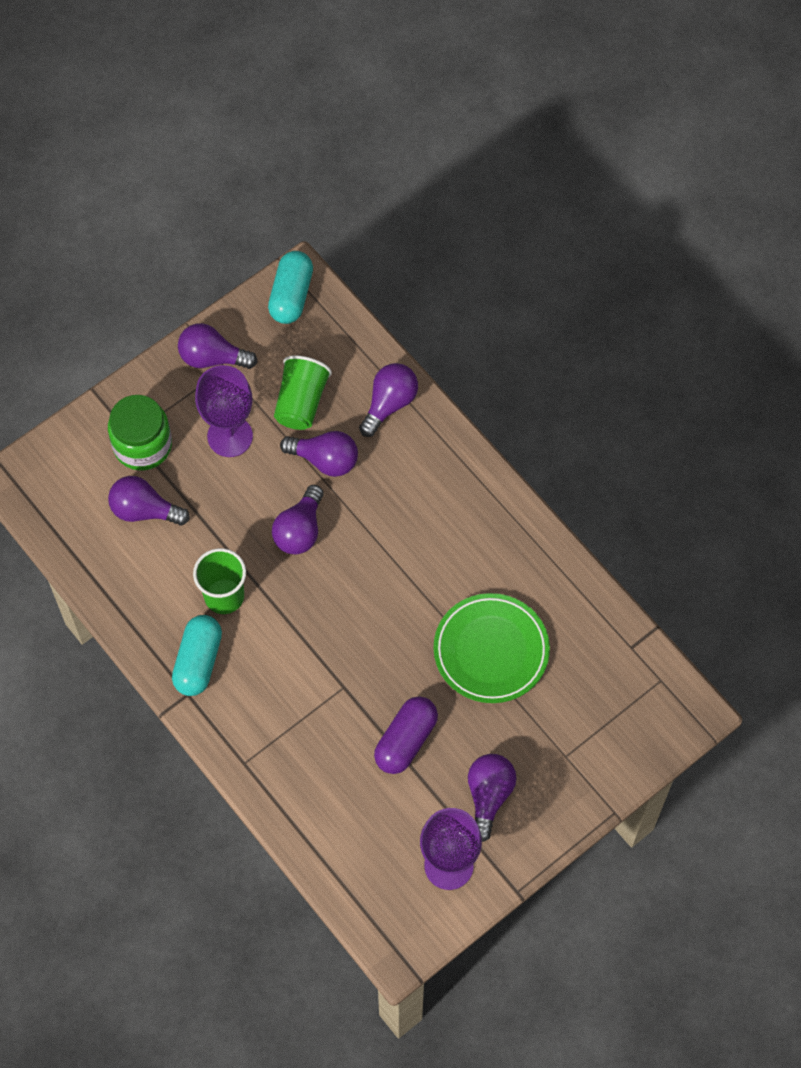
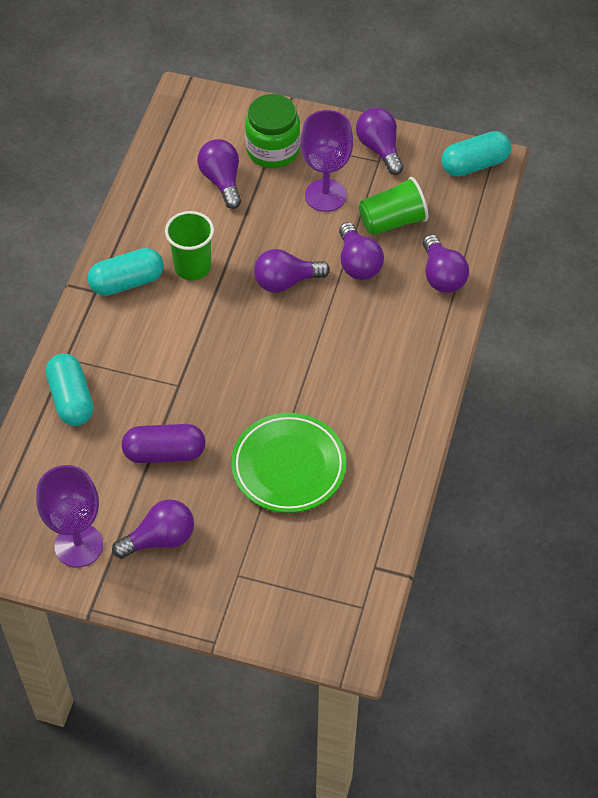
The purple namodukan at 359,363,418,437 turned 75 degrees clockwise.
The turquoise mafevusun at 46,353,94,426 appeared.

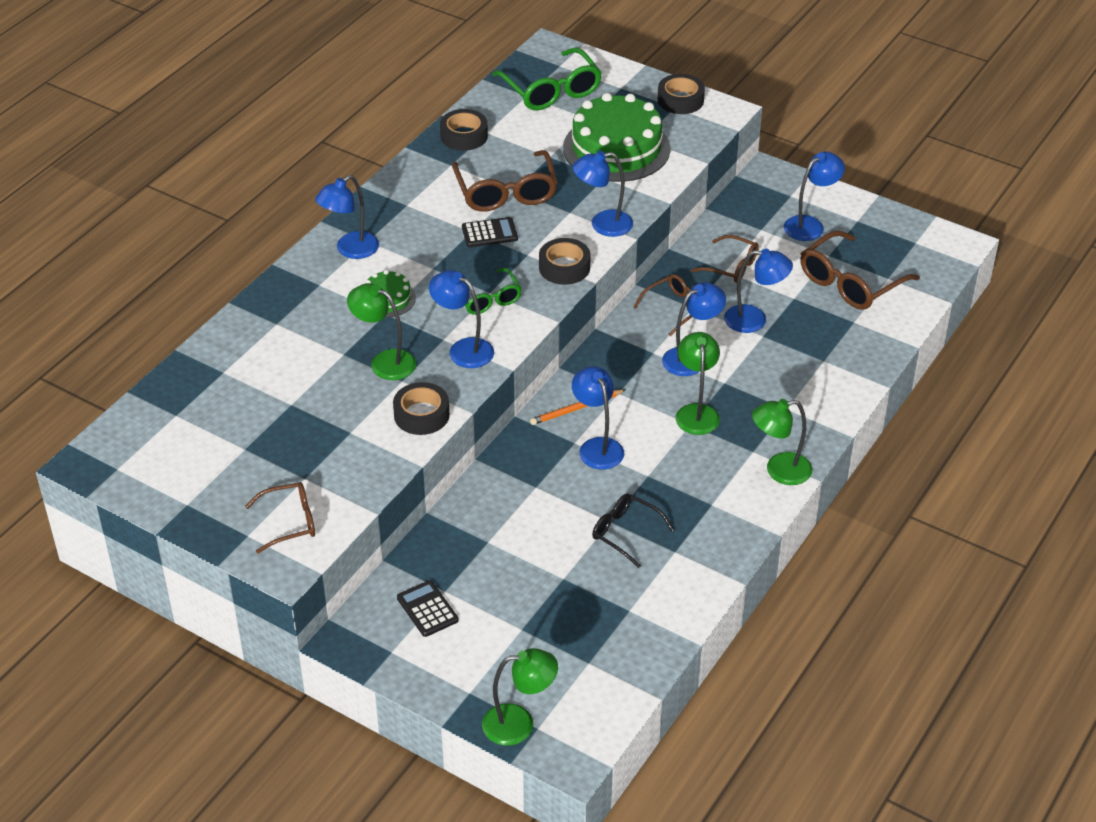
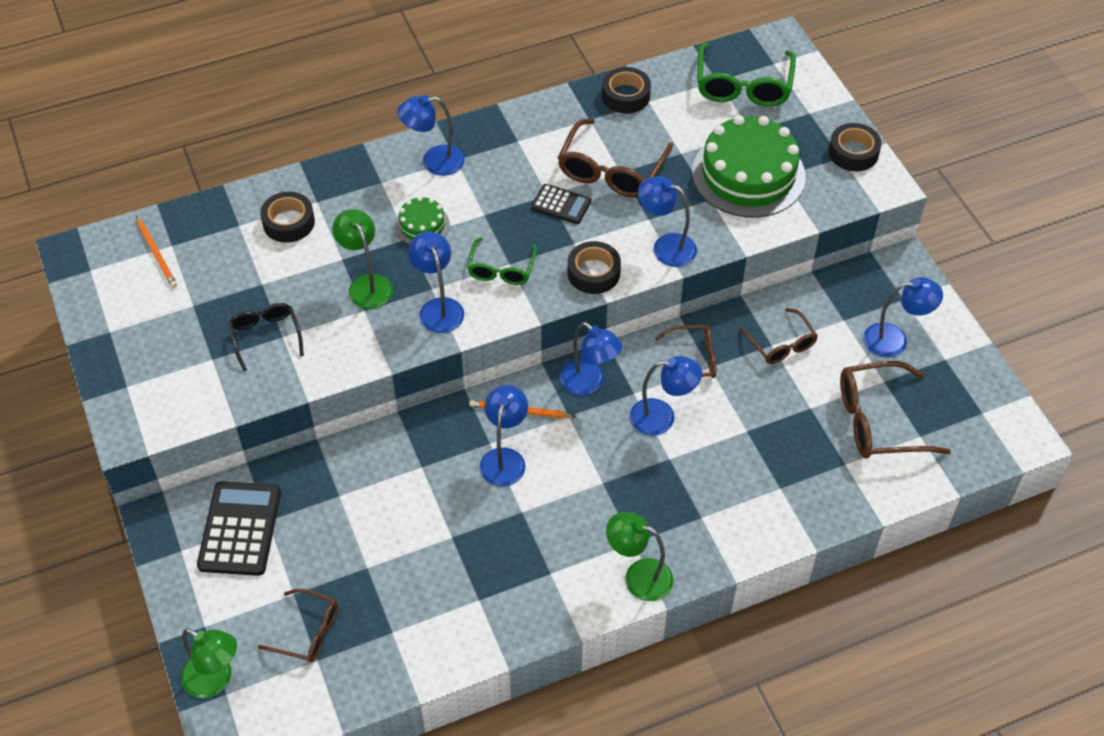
The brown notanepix moved from 245,482,315,553 to 258,589,338,662.
The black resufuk moved from 393,382,450,435 to 260,192,315,243.
The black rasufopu at 397,580,458,637 changed to 1.73 times the size.
The black notanepix moved from 592,494,674,568 to 229,303,304,371.
The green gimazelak at 676,332,720,435 disappeared.
The blue gimazelak moved from 724,249,793,333 to 560,322,622,395.
The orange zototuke at 136,216,177,288 appeared.

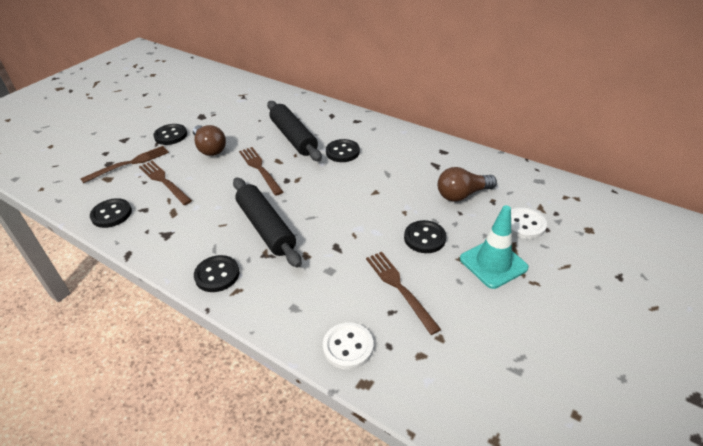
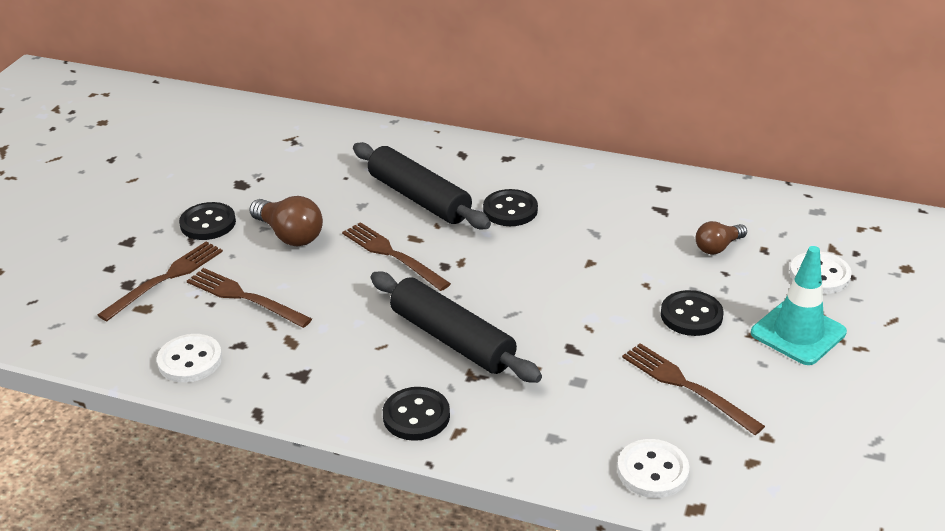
The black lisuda at 90,198,132,228 became the white lisuda at 157,334,222,383.
The brown namodukan at 438,167,497,202 changed to 0.65 times the size.

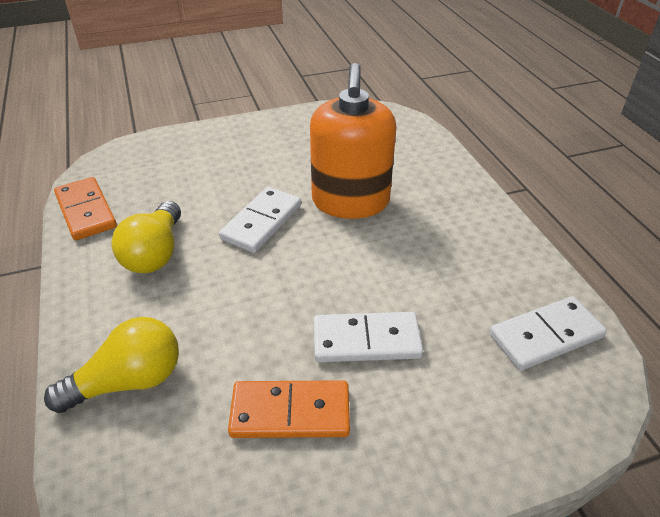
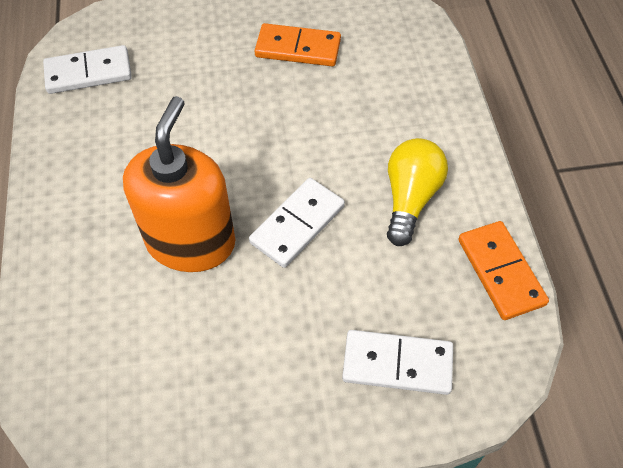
The yellow namodukan at 44,317,179,413 disappeared.
The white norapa moved from 313,312,423,362 to 342,330,453,395.

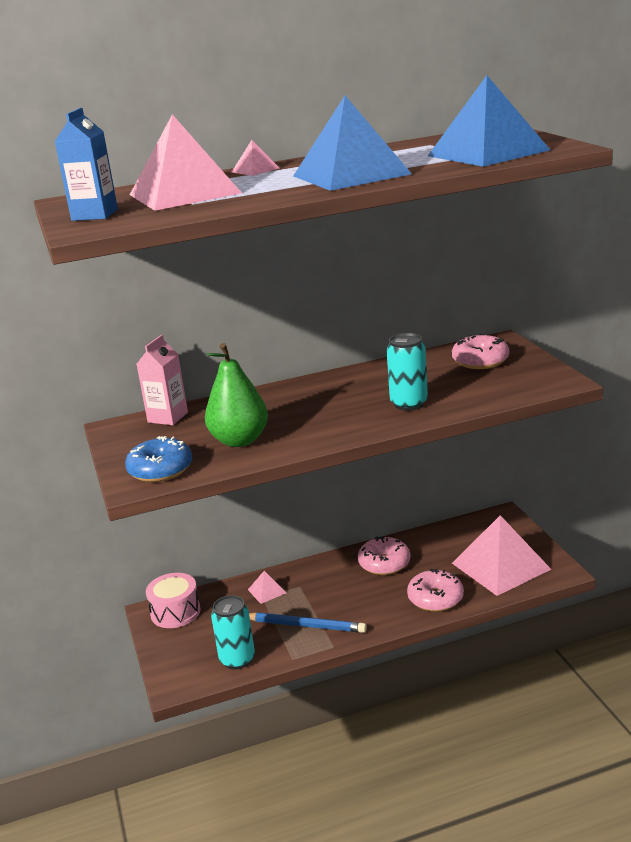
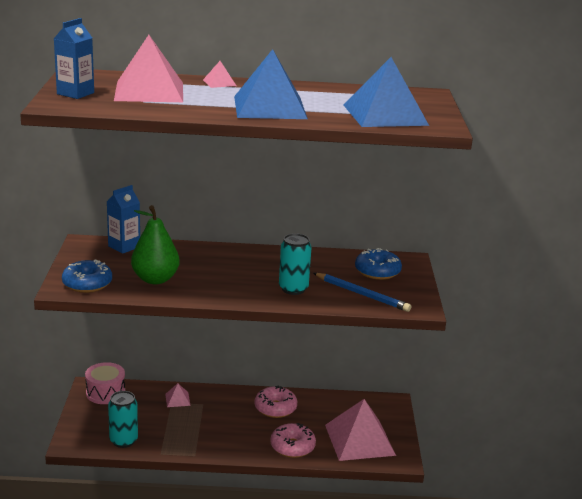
The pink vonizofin at 137,335,188,425 became the blue vonizofin at 107,185,140,254.
The blue zototuke moved from 249,612,367,633 to 313,273,411,312.
The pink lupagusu at 452,333,509,369 became the blue lupagusu at 355,248,402,280.

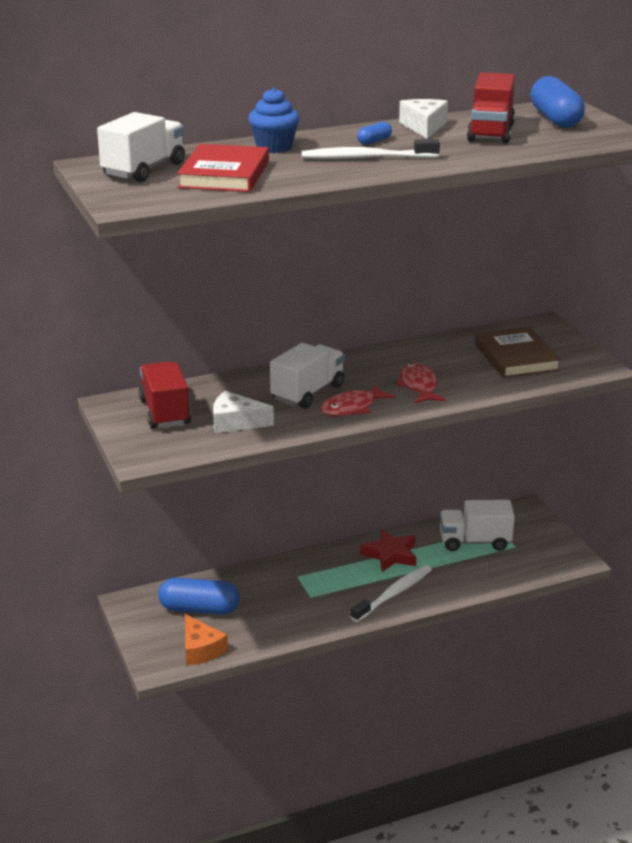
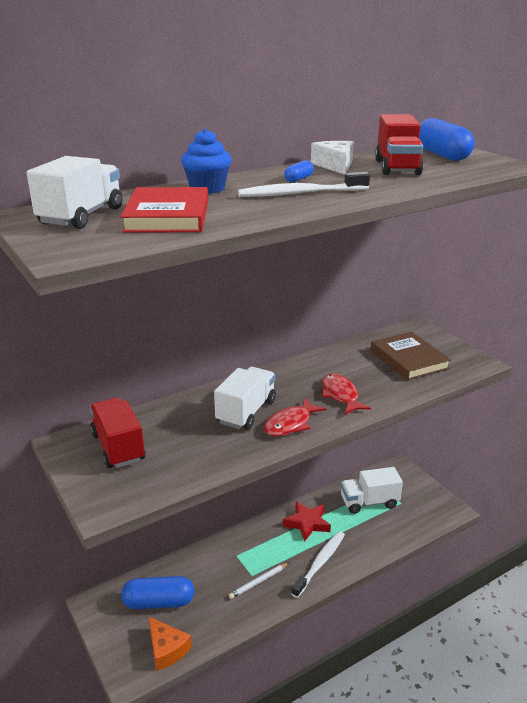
The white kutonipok at 213,391,274,433 disappeared.
The white zototuke at 229,563,289,599 appeared.

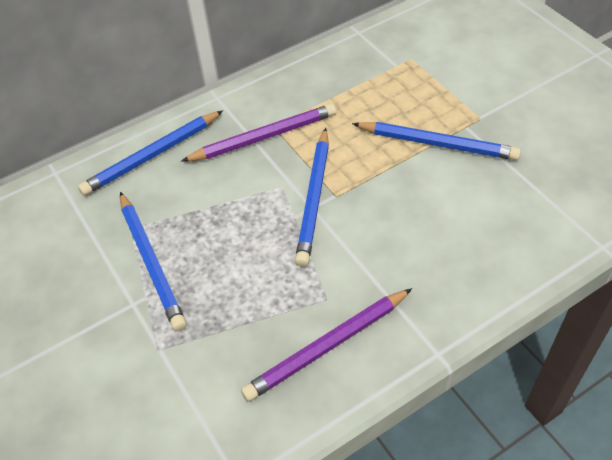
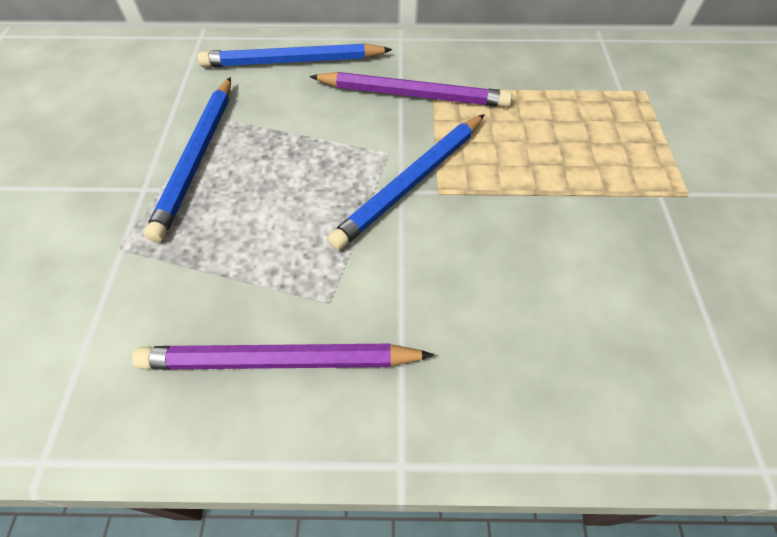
The blue zototuke at 352,122,521,160 disappeared.

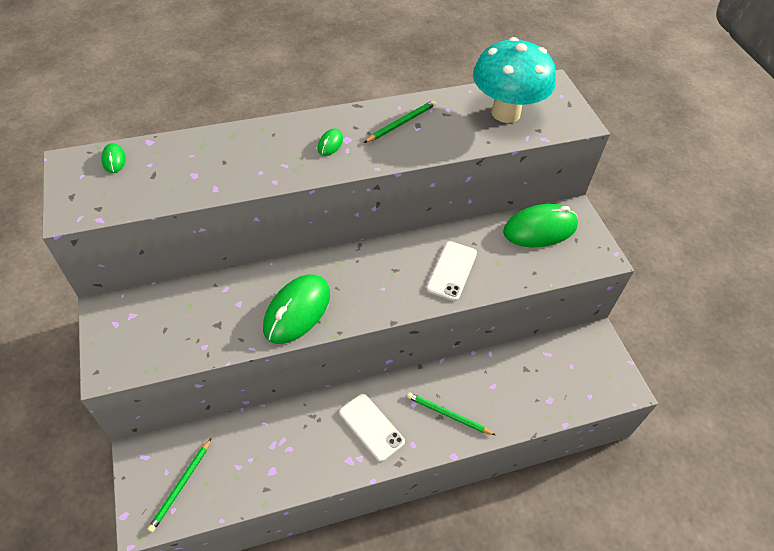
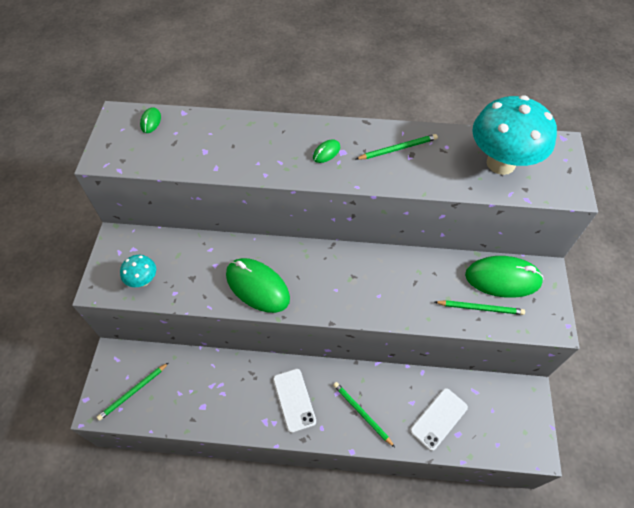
The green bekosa at 263,274,330,344 turned 75 degrees clockwise.
The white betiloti moved from 426,241,477,301 to 410,388,468,451.
The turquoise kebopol at 120,255,156,287 appeared.
The green zototuke at 435,300,525,315 appeared.

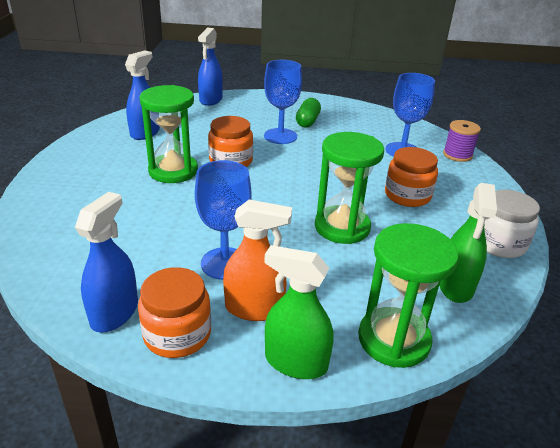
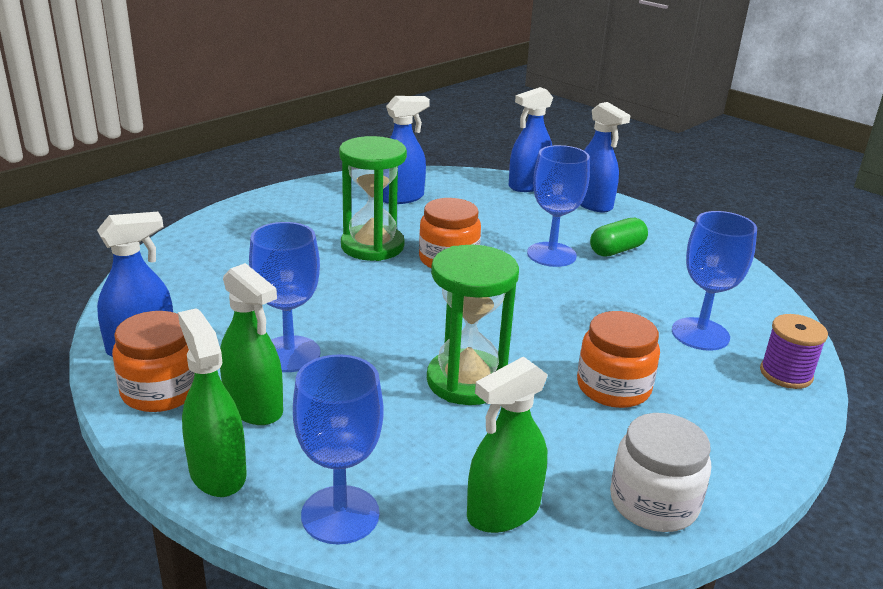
The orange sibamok at 223,200,292,321 became the green sibamok at 220,263,283,425.
The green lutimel at 358,223,459,368 was replaced by the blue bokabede at 293,354,384,545.
The blue sibamok at 580,102,631,212 appeared.

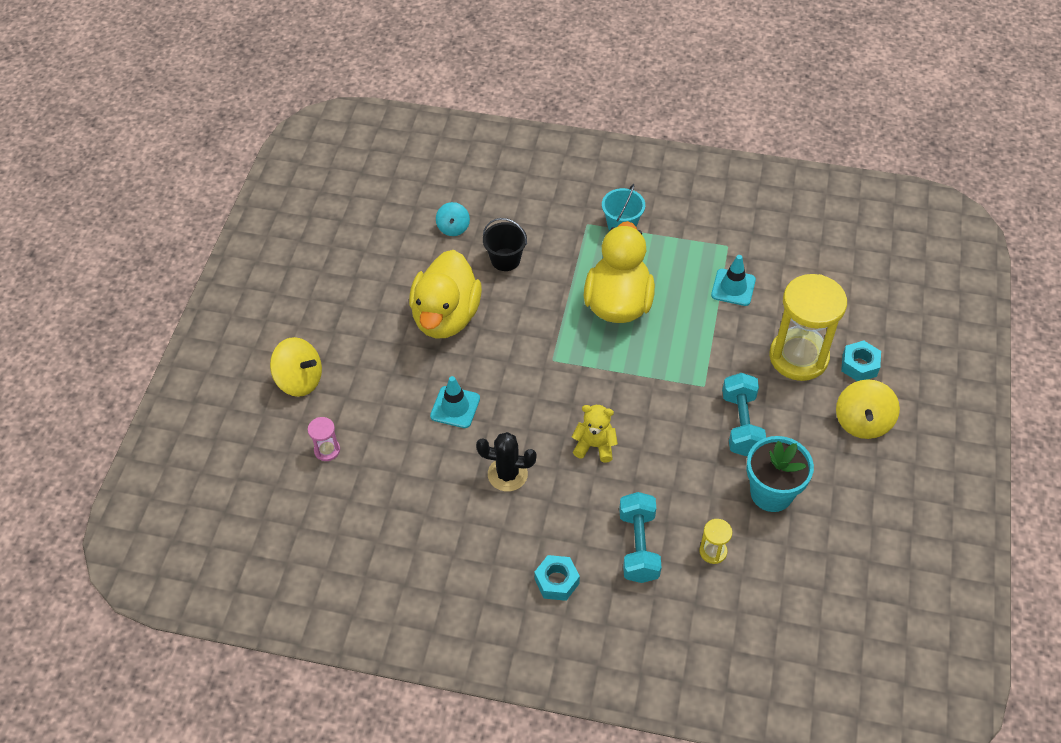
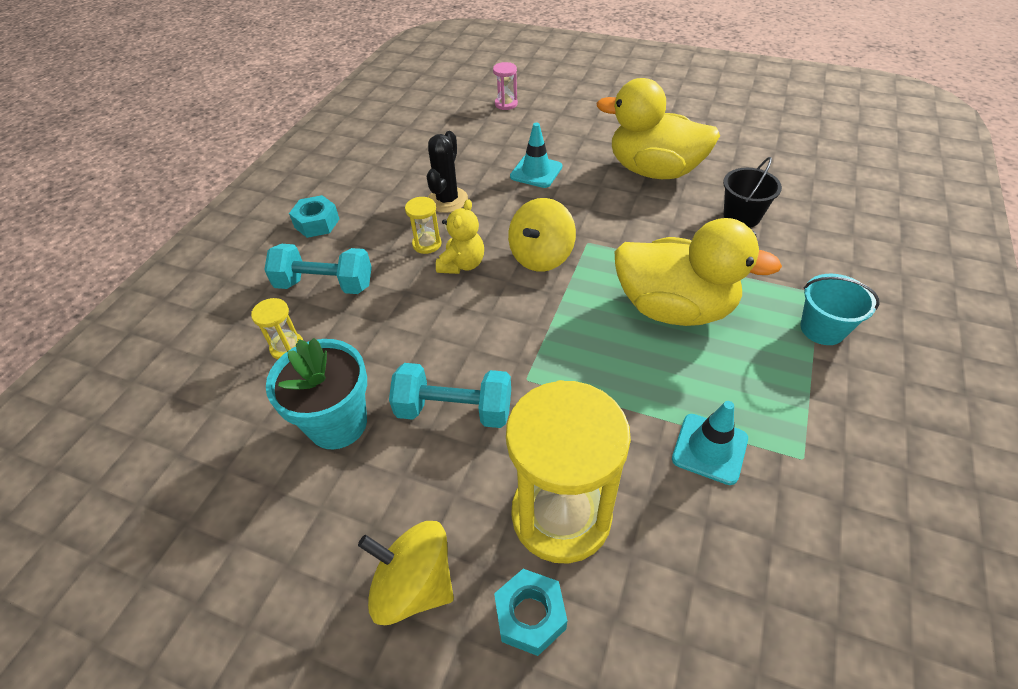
The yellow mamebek moved from 270,337,322,397 to 508,198,576,272.
The turquoise mamebek at 436,202,470,236 disappeared.
The yellow lutimel at 405,197,441,254 appeared.

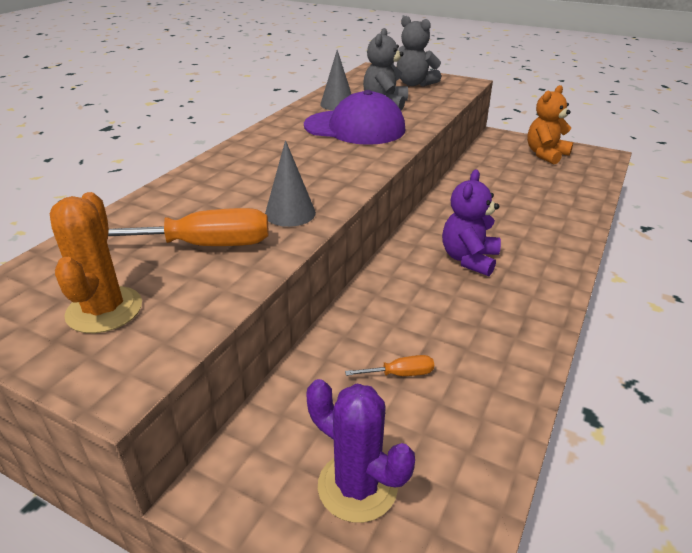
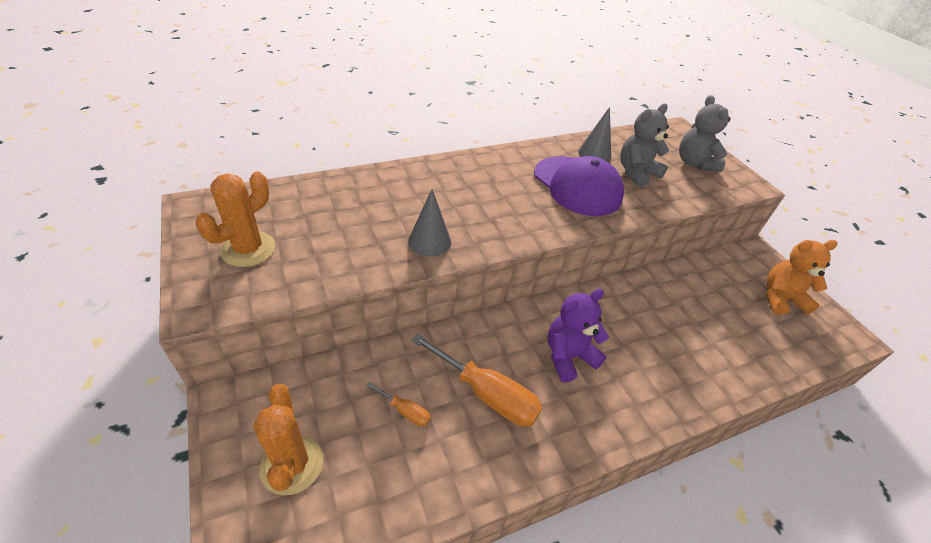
The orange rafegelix moved from 108,208,269,246 to 411,333,542,427.
The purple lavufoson at 306,379,415,523 became the orange lavufoson at 253,384,323,495.

